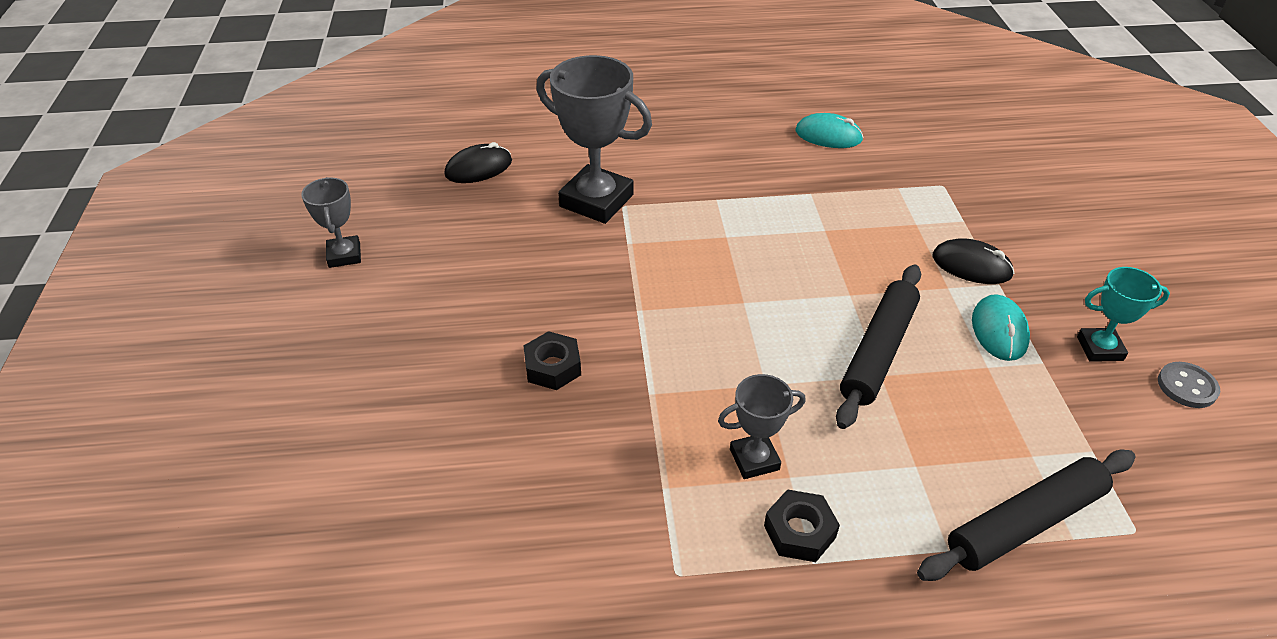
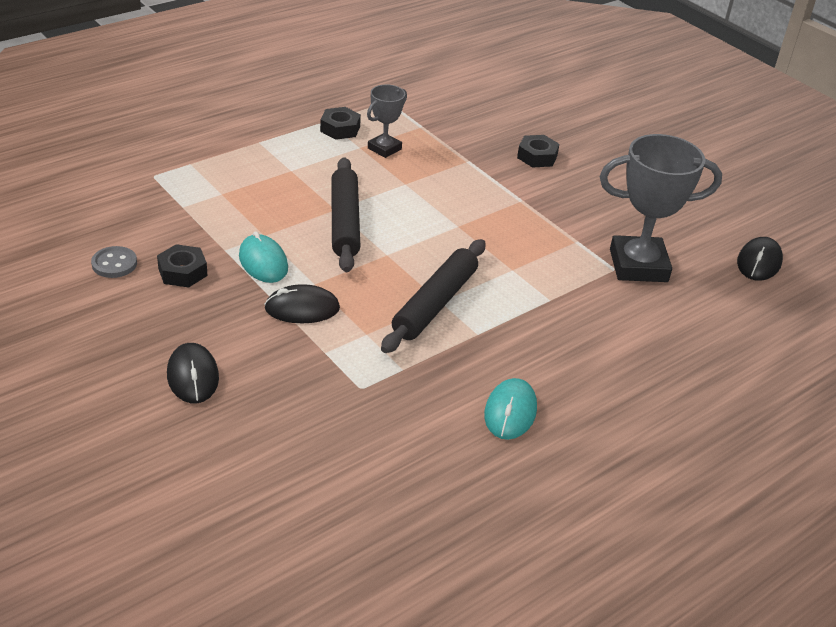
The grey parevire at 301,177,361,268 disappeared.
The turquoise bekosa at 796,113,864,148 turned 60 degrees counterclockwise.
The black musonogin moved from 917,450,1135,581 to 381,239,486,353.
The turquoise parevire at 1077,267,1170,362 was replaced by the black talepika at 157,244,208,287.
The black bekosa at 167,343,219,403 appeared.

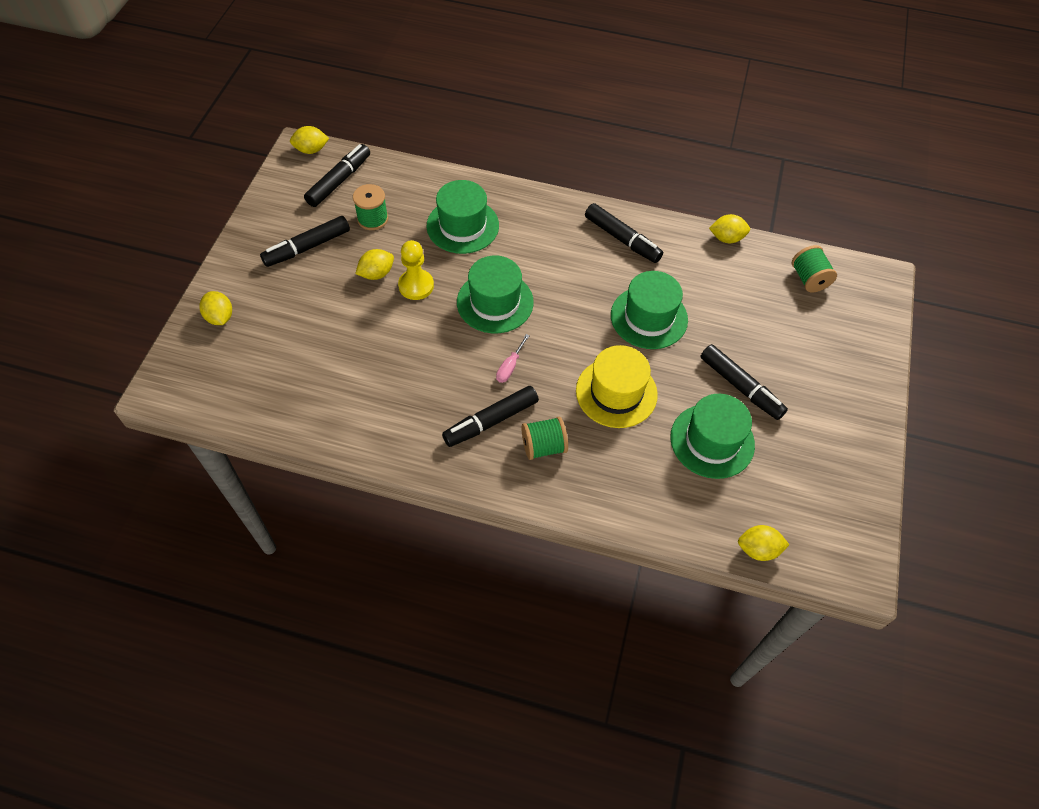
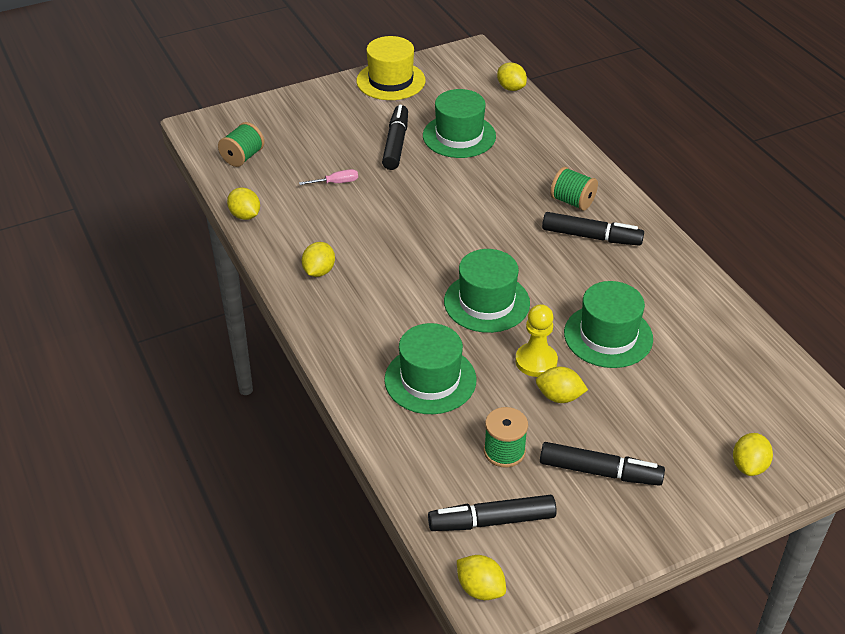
The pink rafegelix moved from 496,334,530,383 to 299,169,358,185.
The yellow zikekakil moved from 576,345,658,428 to 356,36,426,100.
The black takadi at 585,203,663,263 was replaced by the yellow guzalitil at 302,242,335,277.
The green zikekakil moved from 611,271,688,349 to 564,281,653,368.

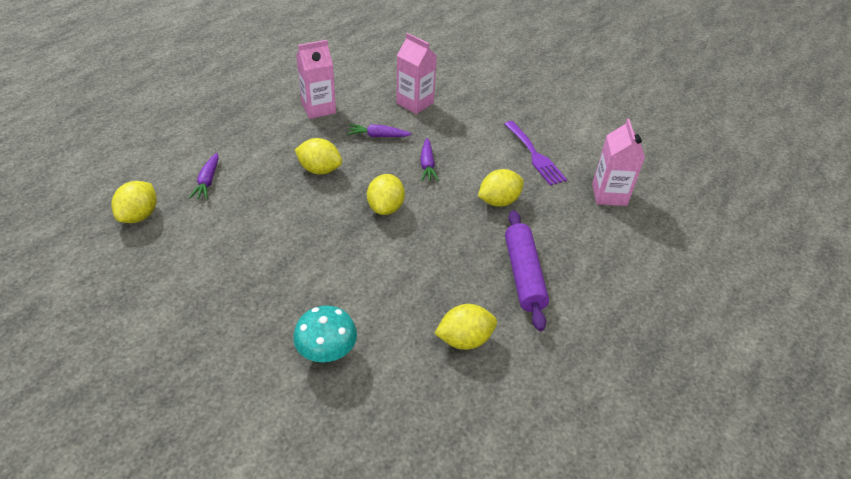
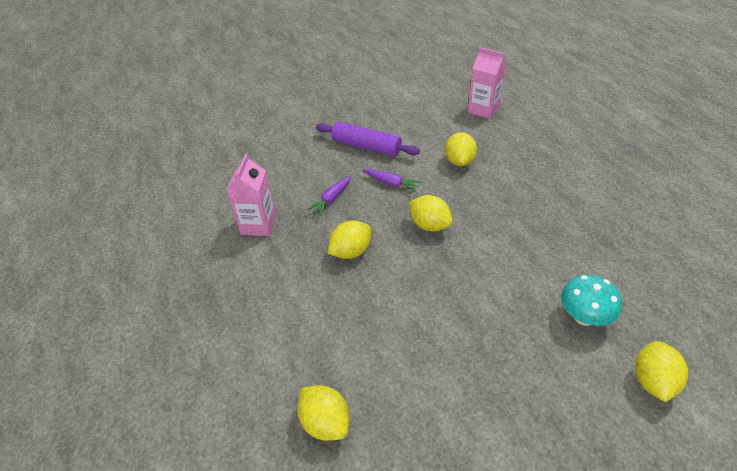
The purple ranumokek at 189,153,218,200 disappeared.
The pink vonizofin at 396,33,437,114 disappeared.
The yellow guzalitil moved from 434,304,497,350 to 635,341,688,402.
The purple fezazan at 504,121,567,185 disappeared.
The purple musonogin moved from 505,210,549,331 to 316,121,420,157.

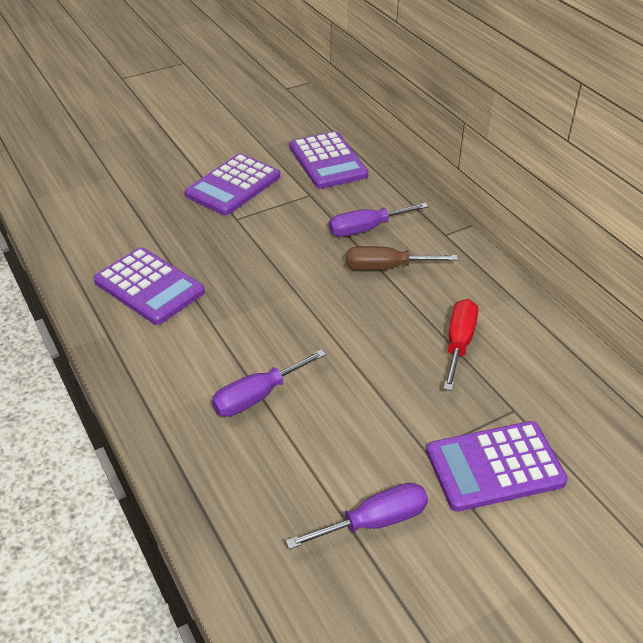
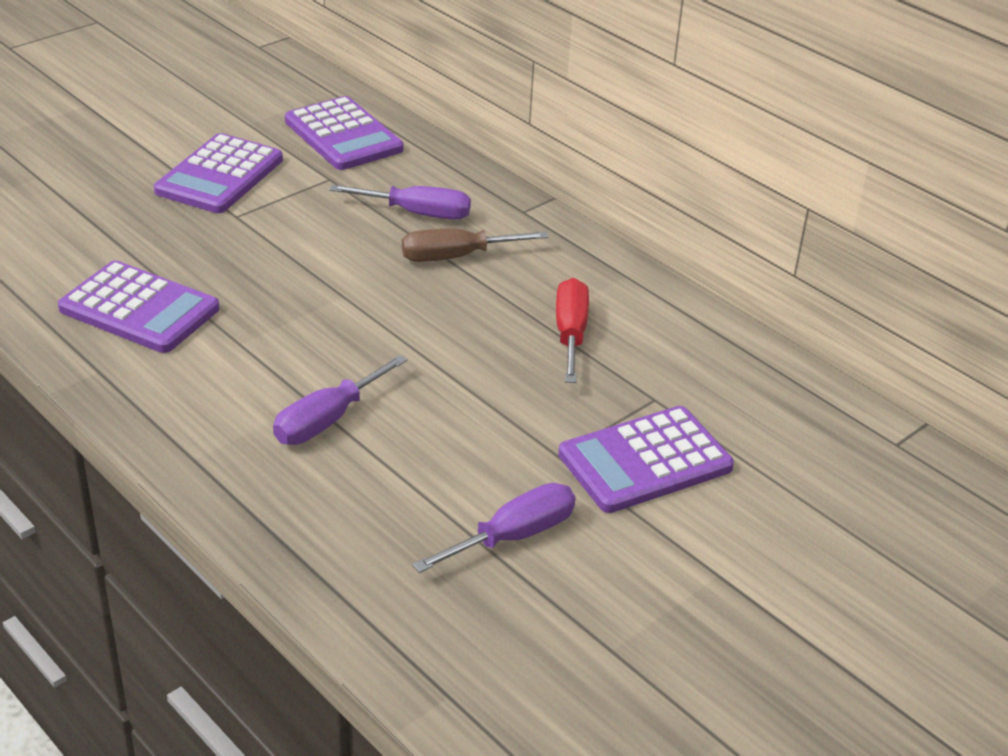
The purple rafegelix at 329,203,429,237 turned 135 degrees counterclockwise.

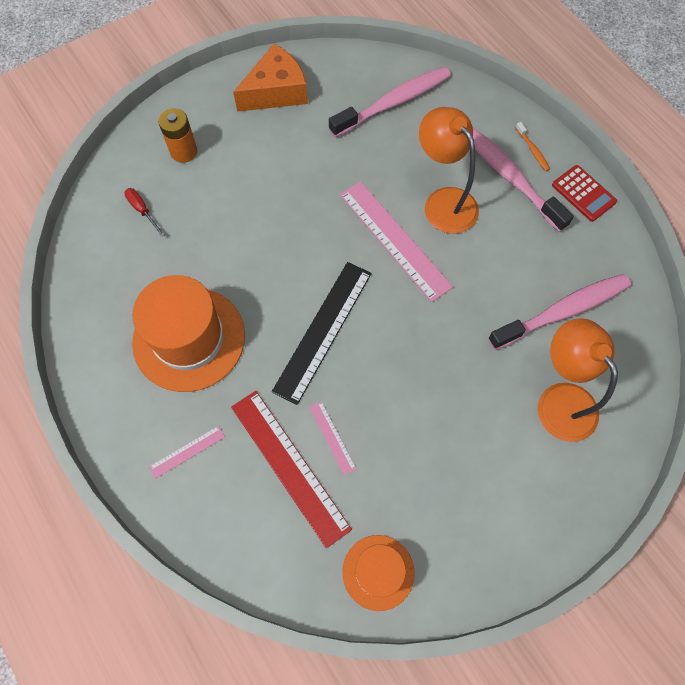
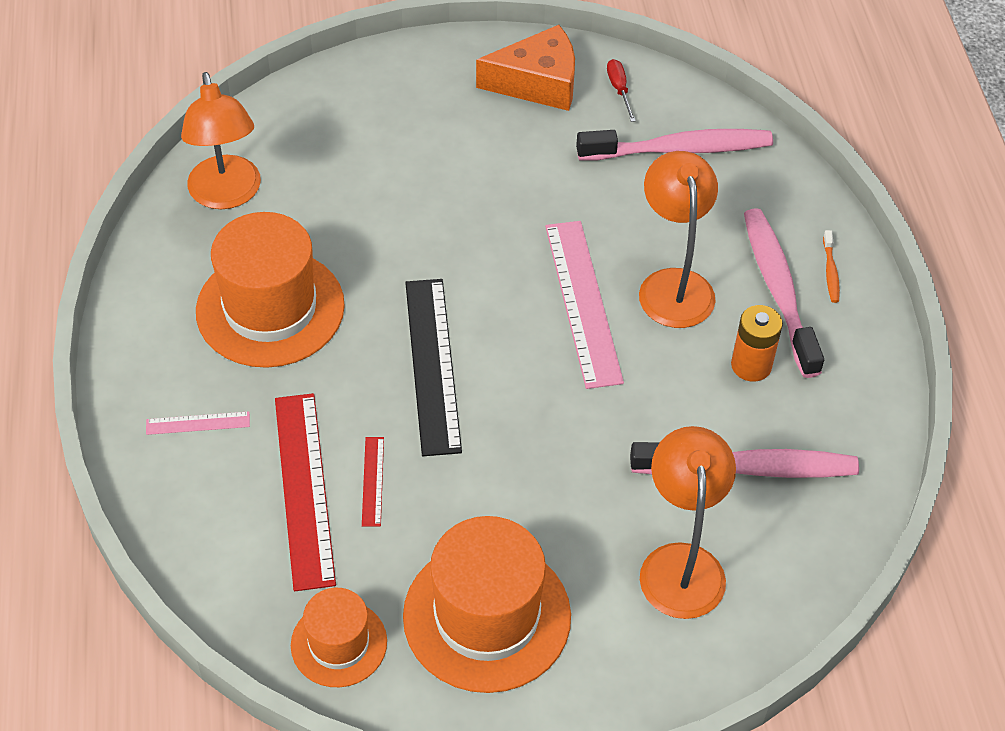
The red rafegelix moved from 124,188,165,237 to 607,59,636,122.
The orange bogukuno moved from 158,108,197,163 to 731,305,783,381.
The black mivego at 272,262,372,405 turned 60 degrees counterclockwise.
The pink mivego at 309,401,356,475 became the red mivego at 362,437,384,527.
The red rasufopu at 552,165,617,222 disappeared.
The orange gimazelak at 181,72,261,209 appeared.
The orange zikekakil at 403,516,571,693 appeared.

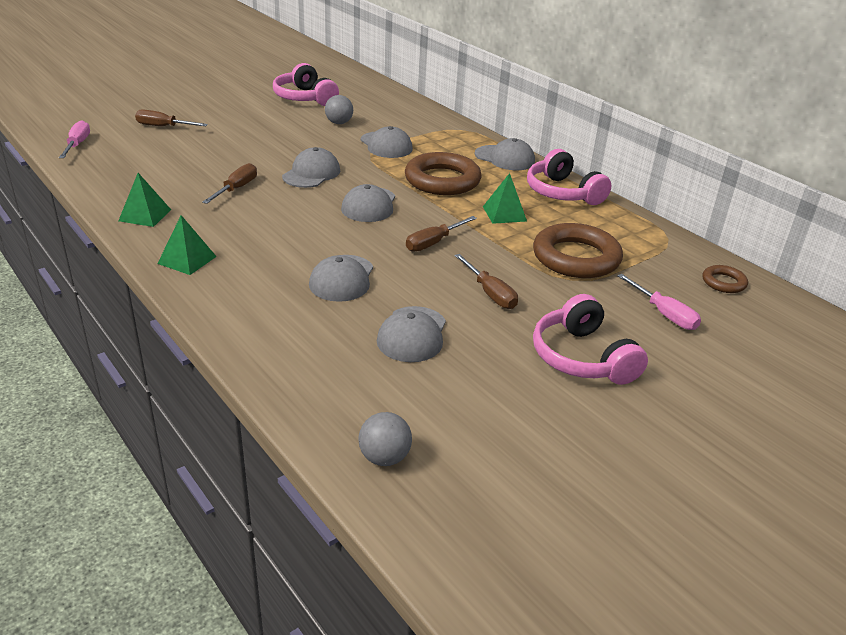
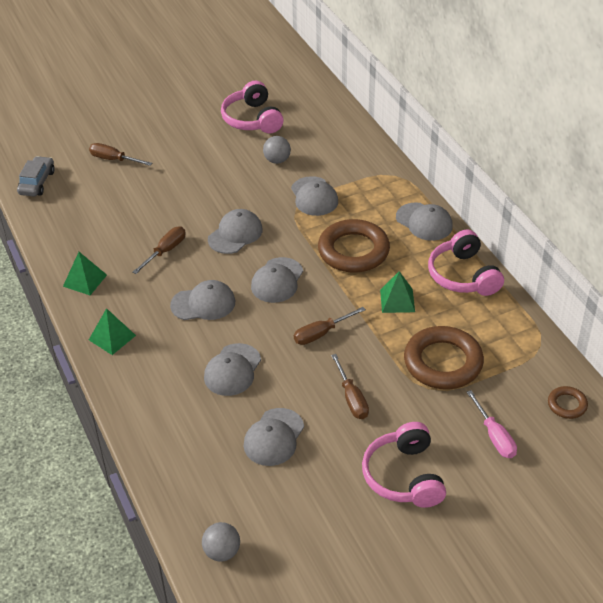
The pink rafegelix at 59,120,90,158 was replaced by the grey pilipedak at 17,156,55,197.
The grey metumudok at 170,280,235,320 appeared.

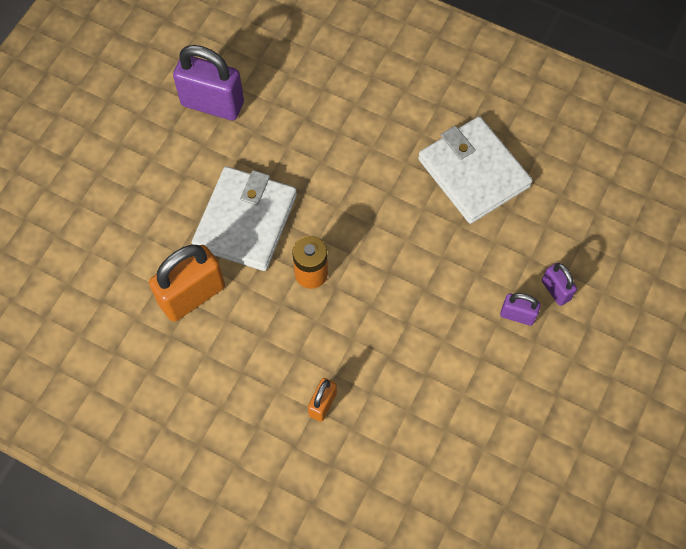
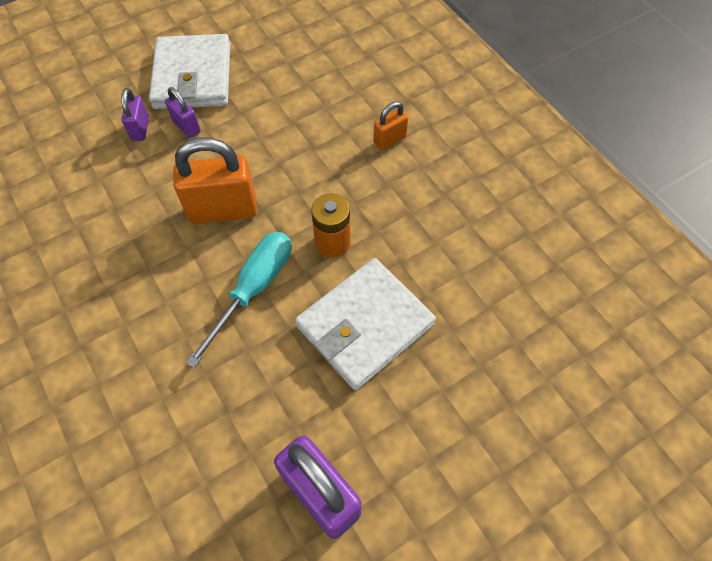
The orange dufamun moved from 149,245,225,322 to 174,137,257,224.
The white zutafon moved from 418,116,533,224 to 149,34,230,109.
The turquoise rafegelix at 186,232,291,368 appeared.

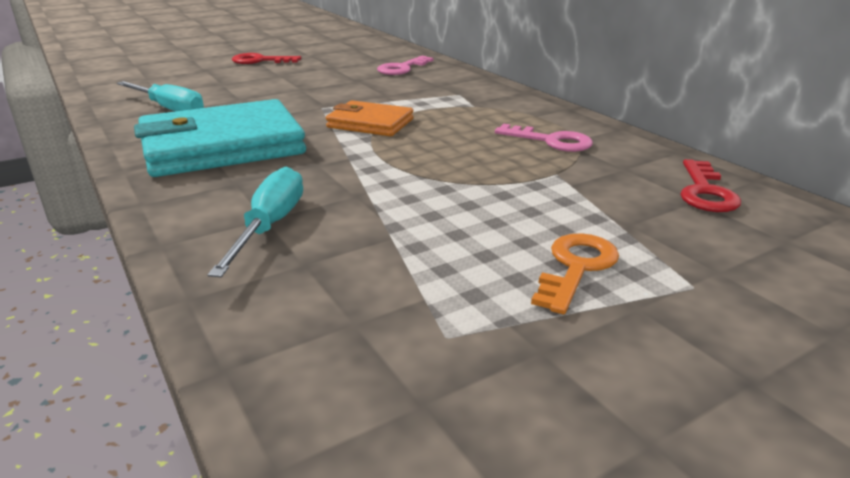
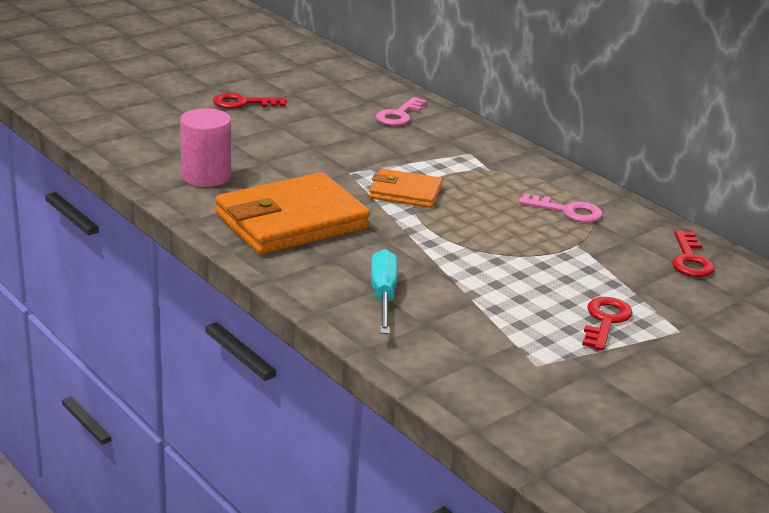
The turquoise rafegelix at 117,81,204,111 was replaced by the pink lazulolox at 180,108,231,187.
The turquoise zutafon at 134,99,306,177 became the orange zutafon at 215,172,370,255.
The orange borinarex at 531,233,619,314 became the red borinarex at 582,297,633,351.

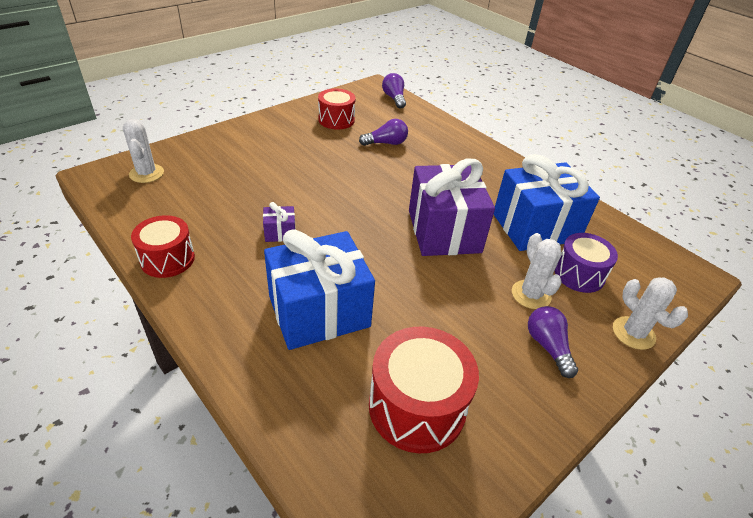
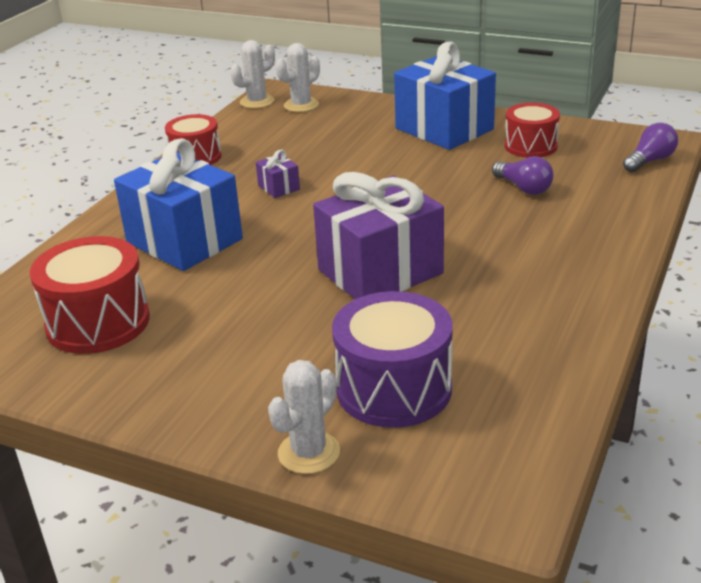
The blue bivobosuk moved from 494,154,600,251 to 394,42,496,150.
The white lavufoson moved from 512,233,562,309 to 230,40,275,109.
The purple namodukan at 528,306,578,378 disappeared.
The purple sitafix at 555,233,618,293 changed to 1.51 times the size.

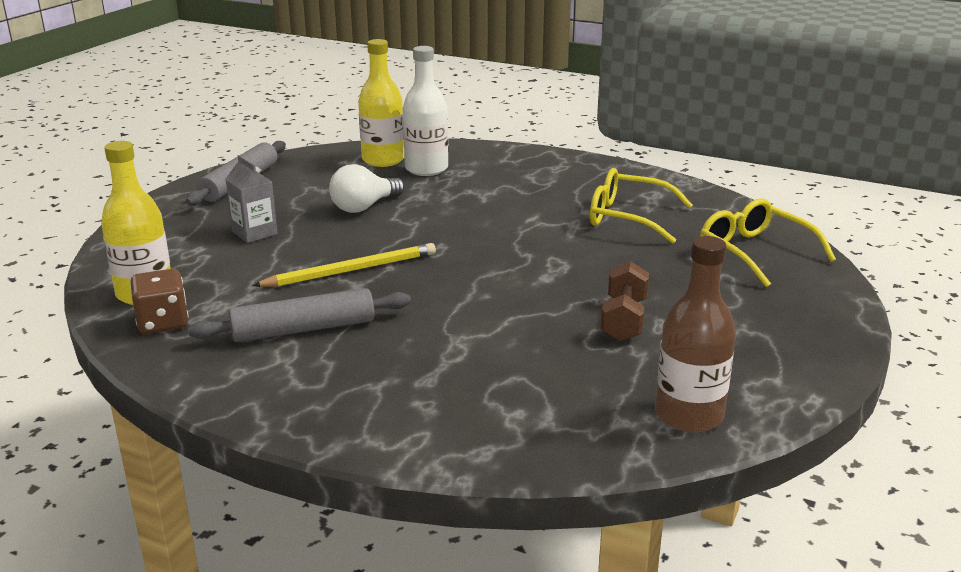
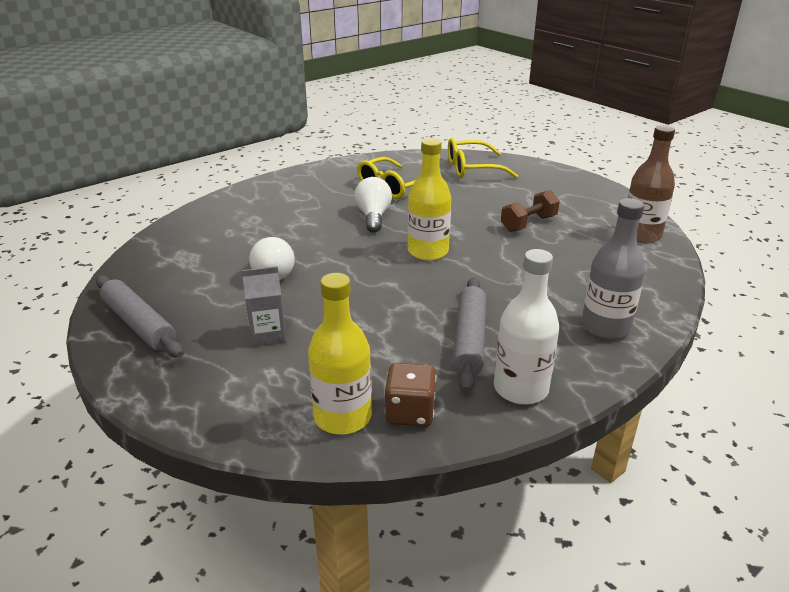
The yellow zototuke at 252,243,436,287 disappeared.
The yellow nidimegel moved from 358,39,404,167 to 408,138,451,261.
The white nidimegel moved from 403,46,448,176 to 494,249,560,405.
The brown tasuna at 601,261,649,342 turned 75 degrees counterclockwise.
The white namodukan at 354,177,392,233 appeared.
The grey nidimegel at 582,198,646,339 appeared.

